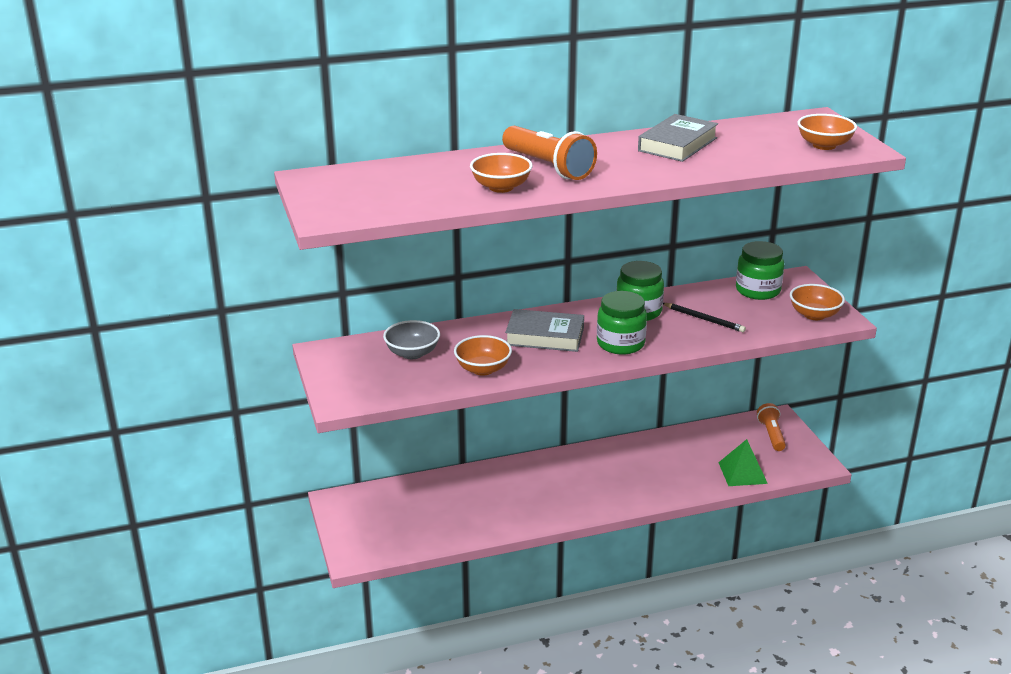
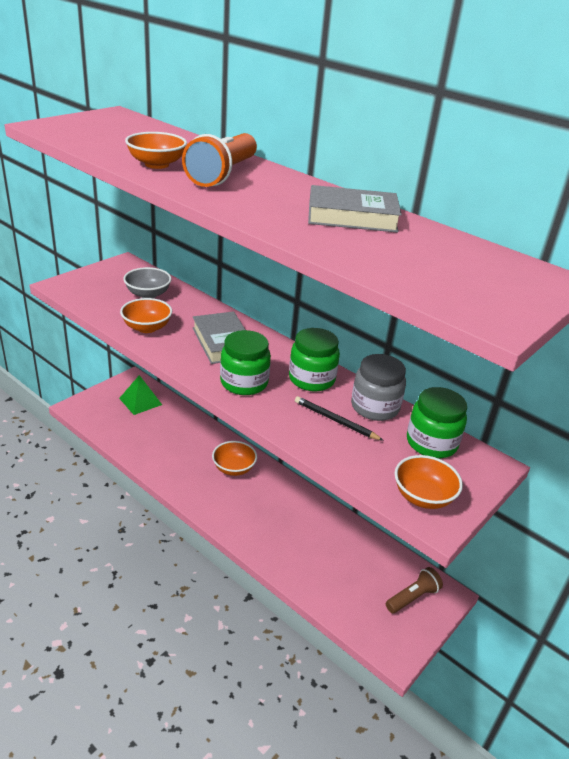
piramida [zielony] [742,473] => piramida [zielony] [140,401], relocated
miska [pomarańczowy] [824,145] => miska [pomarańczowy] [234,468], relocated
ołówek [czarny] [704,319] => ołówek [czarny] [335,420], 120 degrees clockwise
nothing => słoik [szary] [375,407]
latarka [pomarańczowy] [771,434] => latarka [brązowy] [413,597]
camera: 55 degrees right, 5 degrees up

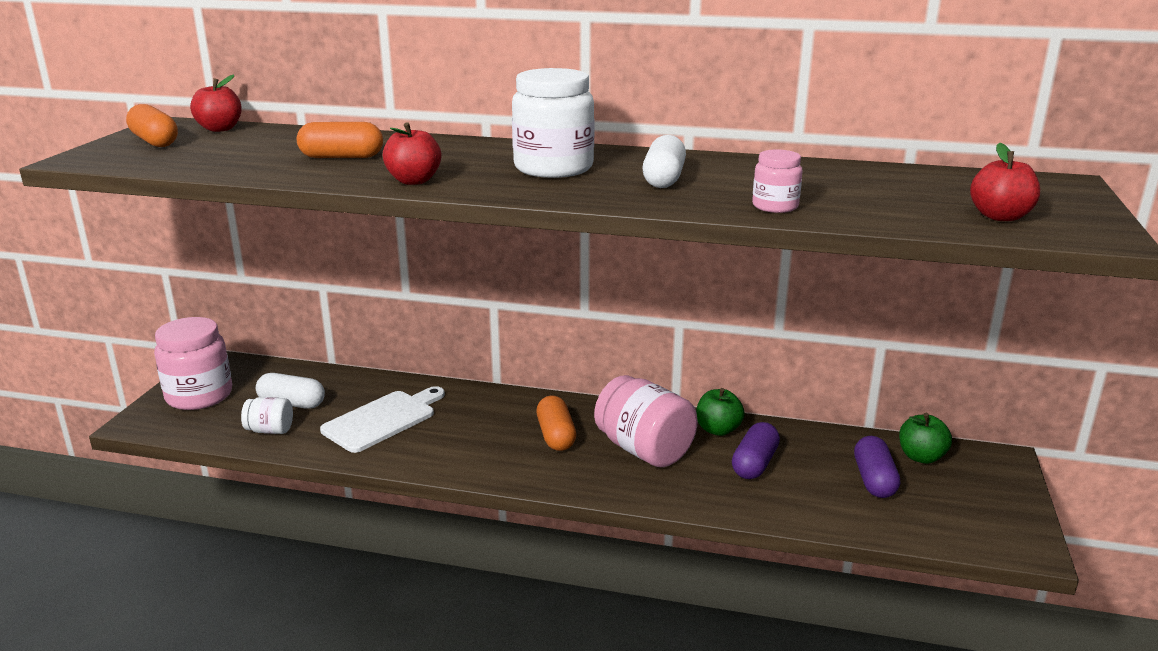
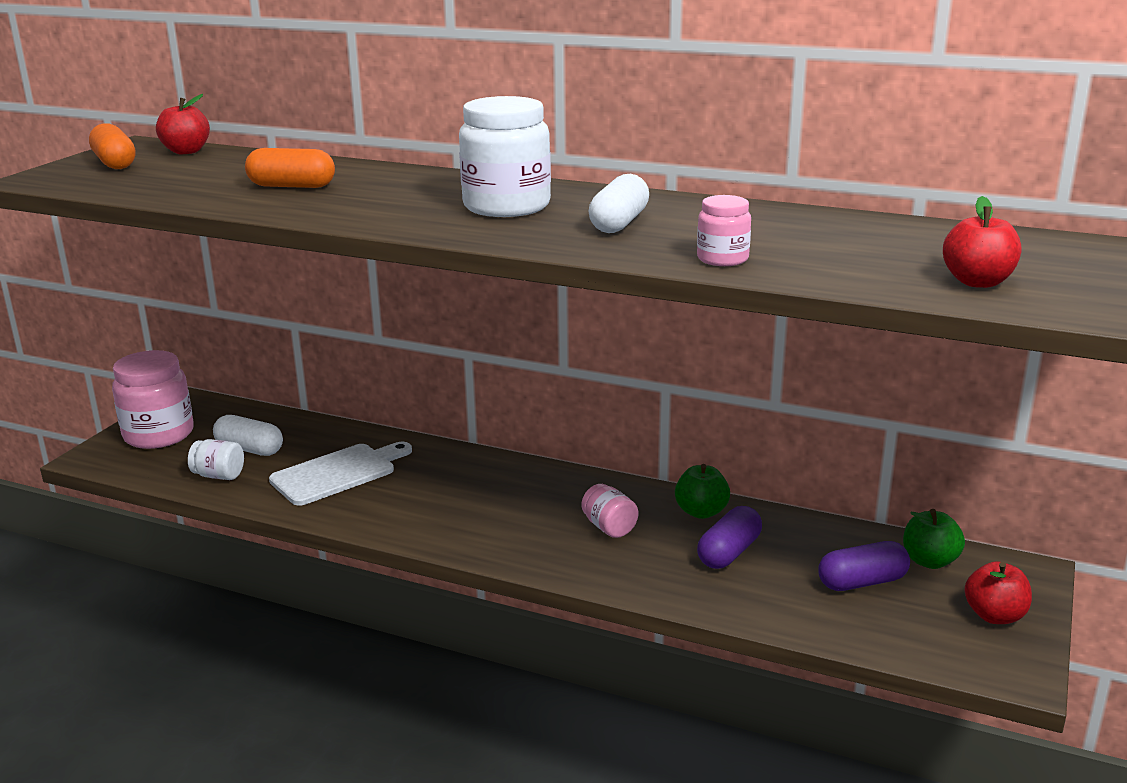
słoik [różowy] [644,450] => słoik [różowy] [609,527], x0.51
kapsułka [fioletowy] [874,480] => kapsułka [fioletowy] [862,582], 60 degrees clockwise
jabłko [czerwony] [414,181] => jabłko [czerwony] [994,615], relocated
kapsułka [pomarańczowy] [556,436] => nothing
camera: 10 degrees right, 0 degrees up

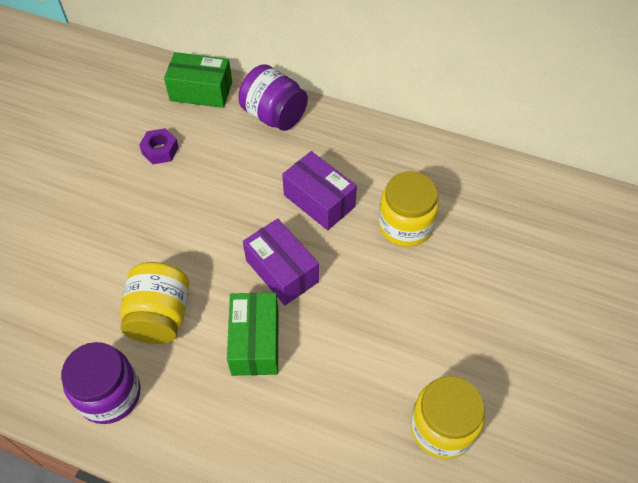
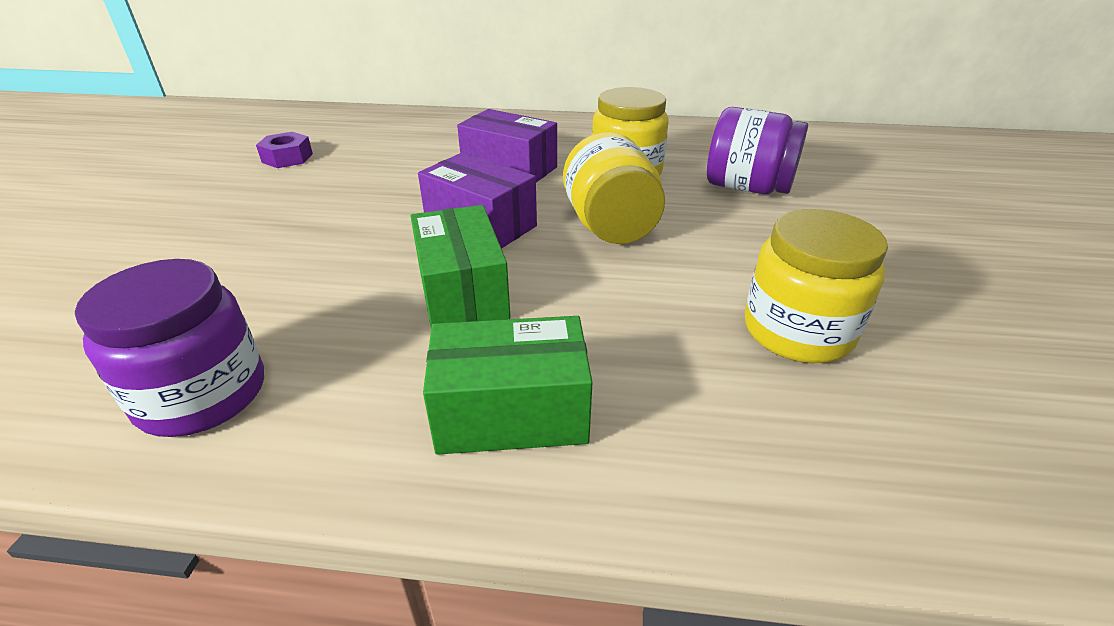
pudełko [zielony] [201,91] => pudełko [zielony] [511,412], relocated
słoik [żółty] [160,316] => słoik [żółty] [610,226], relocated
słoik [fioletowy] [274,115] => słoik [fioletowy] [747,188], relocated
camera: 15 degrees left, 20 degrees down

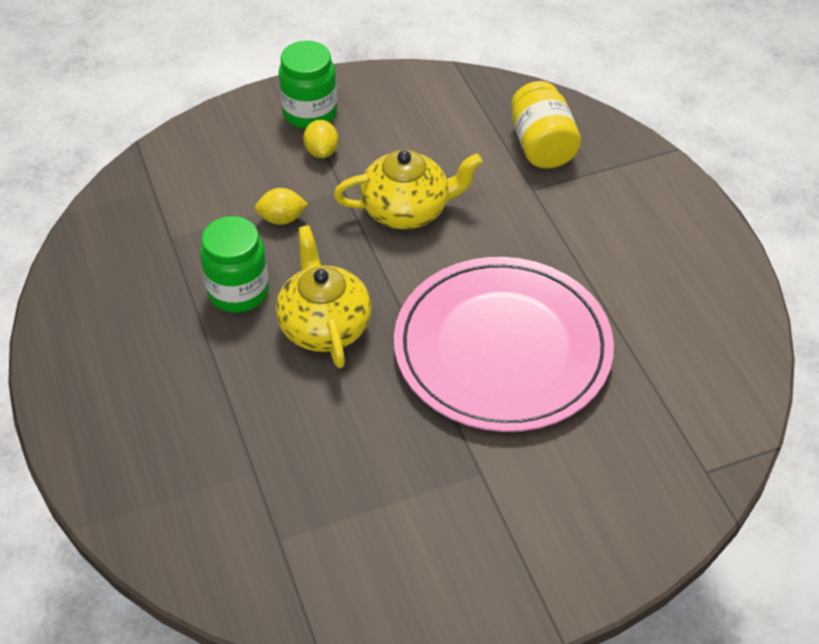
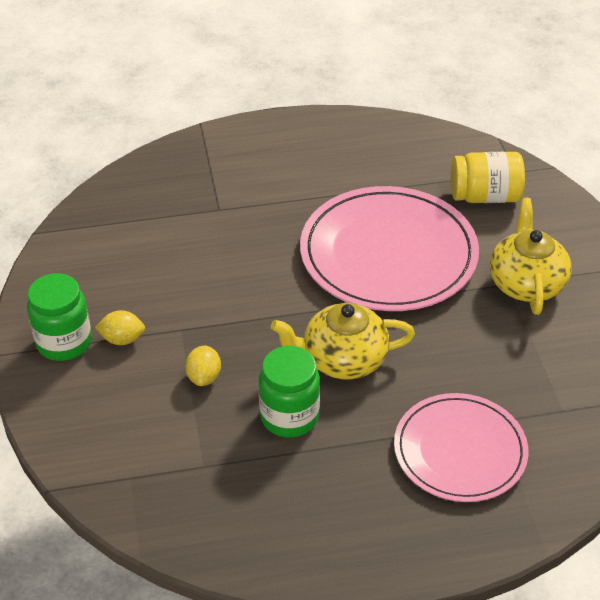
nothing => talerz [różowy] [460,450]
słoik [żółty] [542,145] => słoik [żółty] [485,196], relocated
imbryk [żółty] [407,210] => imbryk [żółty] [526,283], relocated
camera: 80 degrees left, 5 degrees down

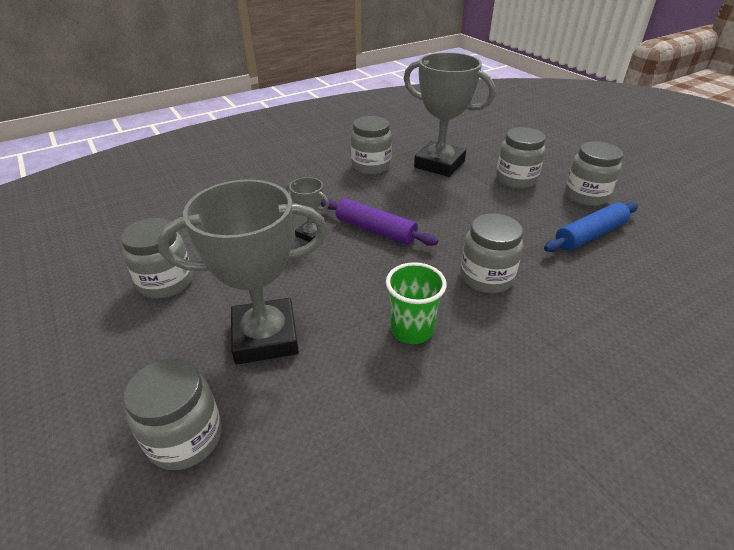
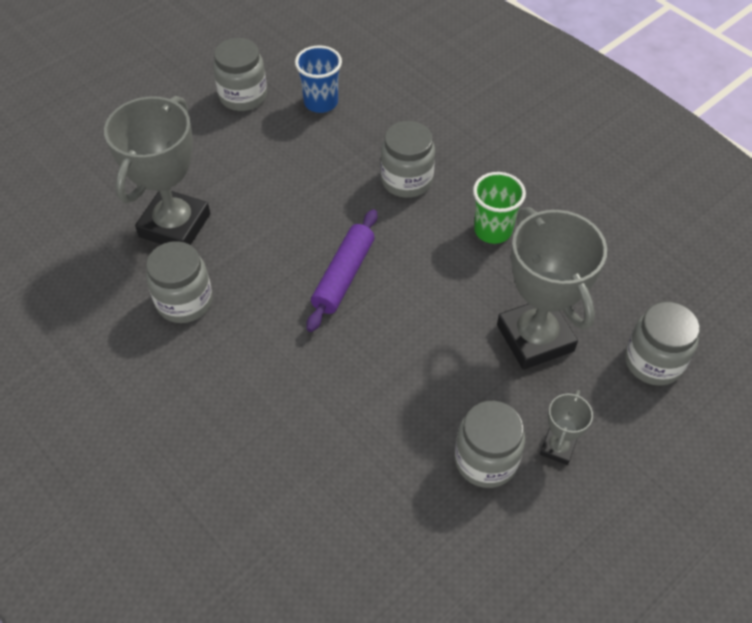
wałek do ciasta [niebieski] [590,235] => szklanka [niebieski] [321,102]
puchar [szary] [310,234] => puchar [szary] [557,448], relocated
słoik [szary] [516,179] => nothing
camera: 100 degrees left, 15 degrees up

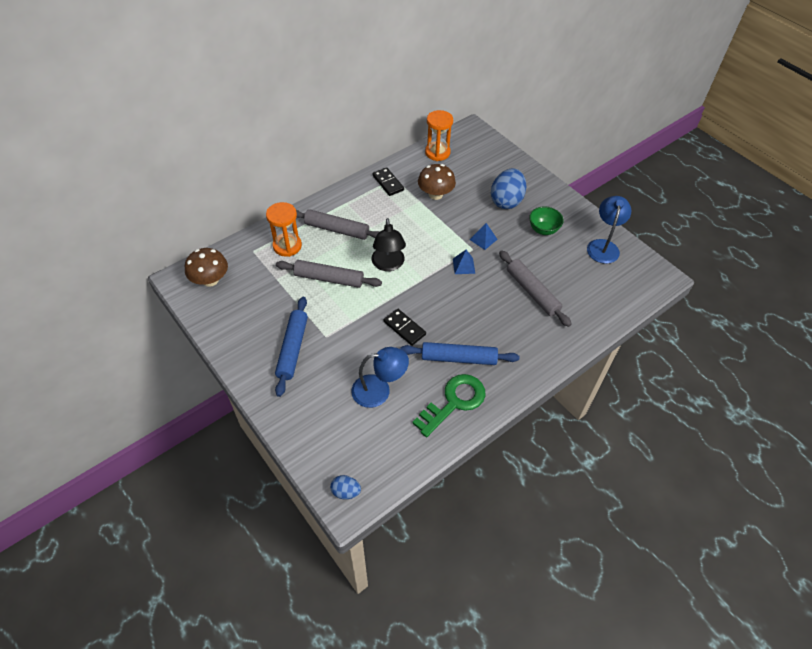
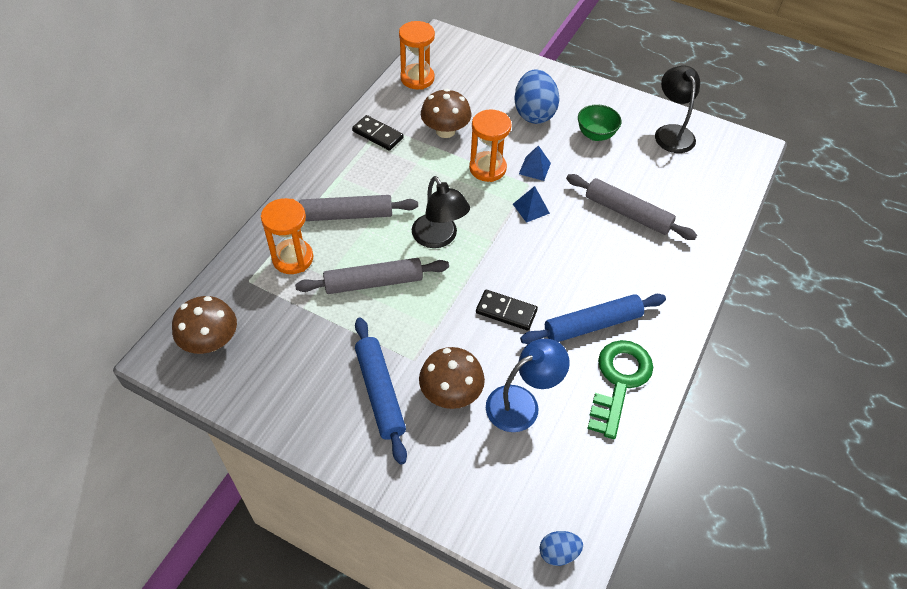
nothing => grzyb [brązowy] [451,393]
nothing => klepsydra [pomarańczowy] [487,168]
lampka [niebieski] [603,246] => lampka [czarny] [672,132]
camera: 25 degrees left, 0 degrees up

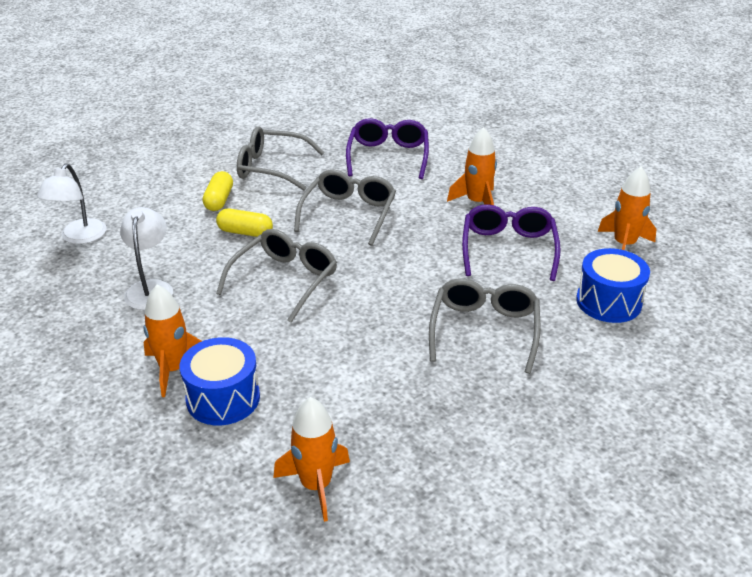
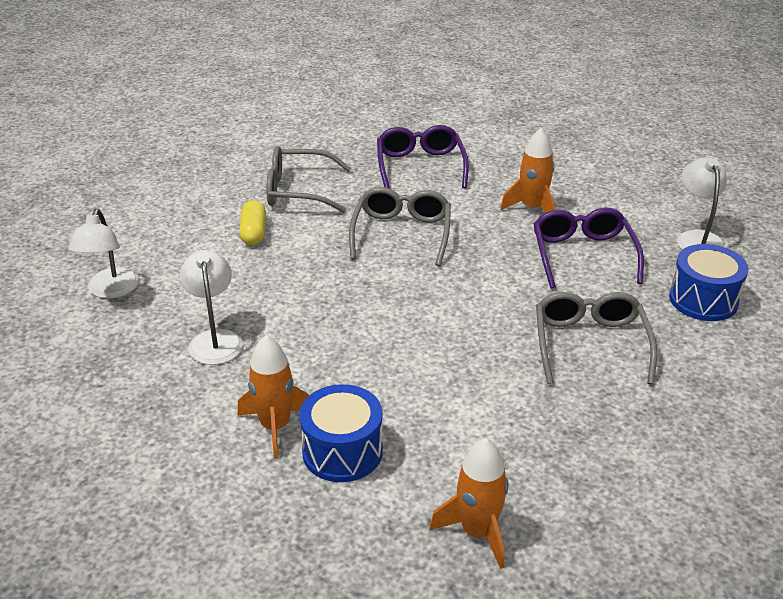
rakieta [pomarańczowy] [624,245] => lampka [biały] [697,238]
kapsułka [żółty] [245,232] => nothing
okulary [szary] [284,280] => nothing
camera: 10 degrees left, 0 degrees up

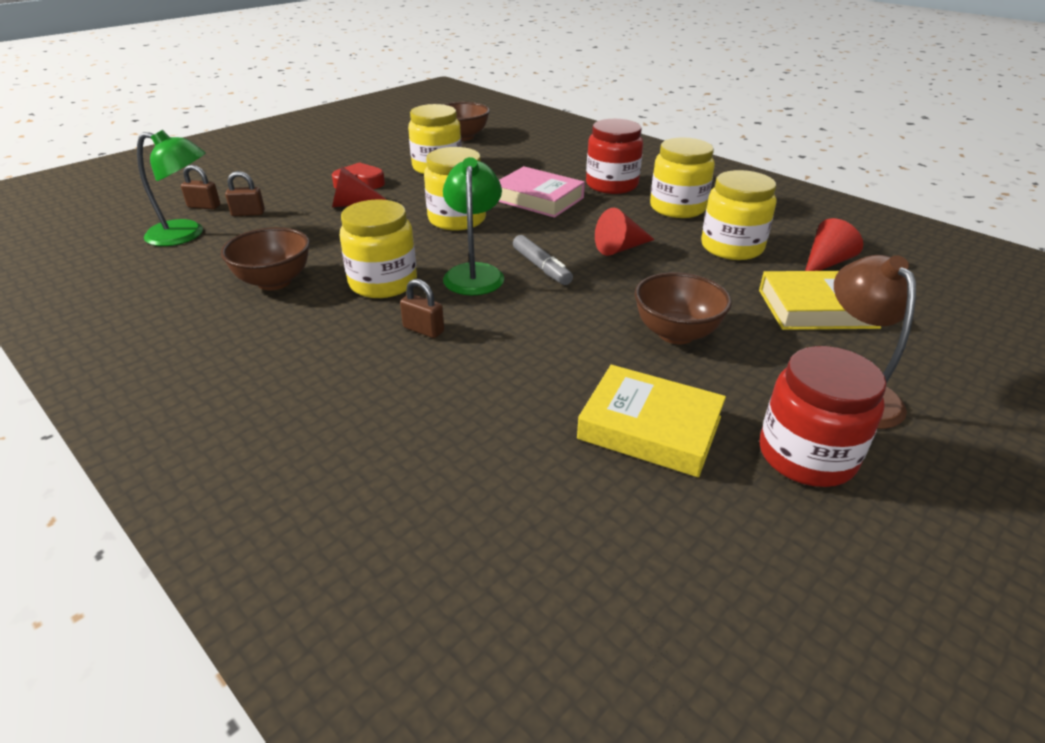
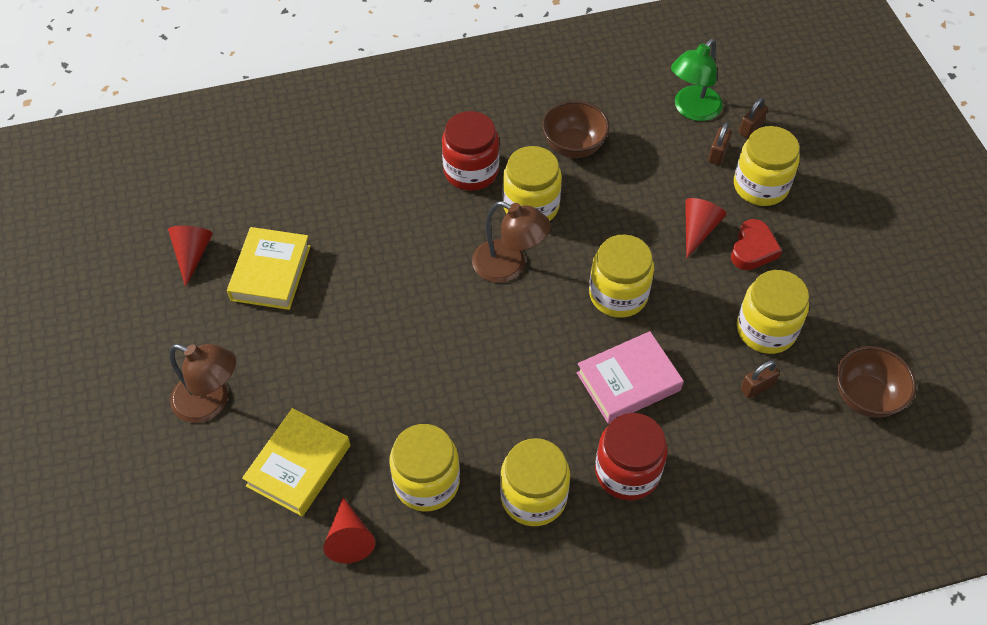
stożek [czerwony] [621,248] => stożek [czerwony] [192,255], relocated
książka [żółty] [650,428] => książka [żółty] [271,273], 45 degrees counterclockwise
słoik [czerwony] [806,455] => słoik [czerwony] [471,171], relocated
lampka [zielony] [474,273] => lampka [brązowy] [509,266]
nothing => słoik [żółty] [760,186]
kłódka [brązowy] [423,330] => kłódka [brązowy] [757,387], relocated
flamaster [szary] [541,267] => nothing
miska [brązowy] [676,333] => nothing
camera: 120 degrees right, 20 degrees up

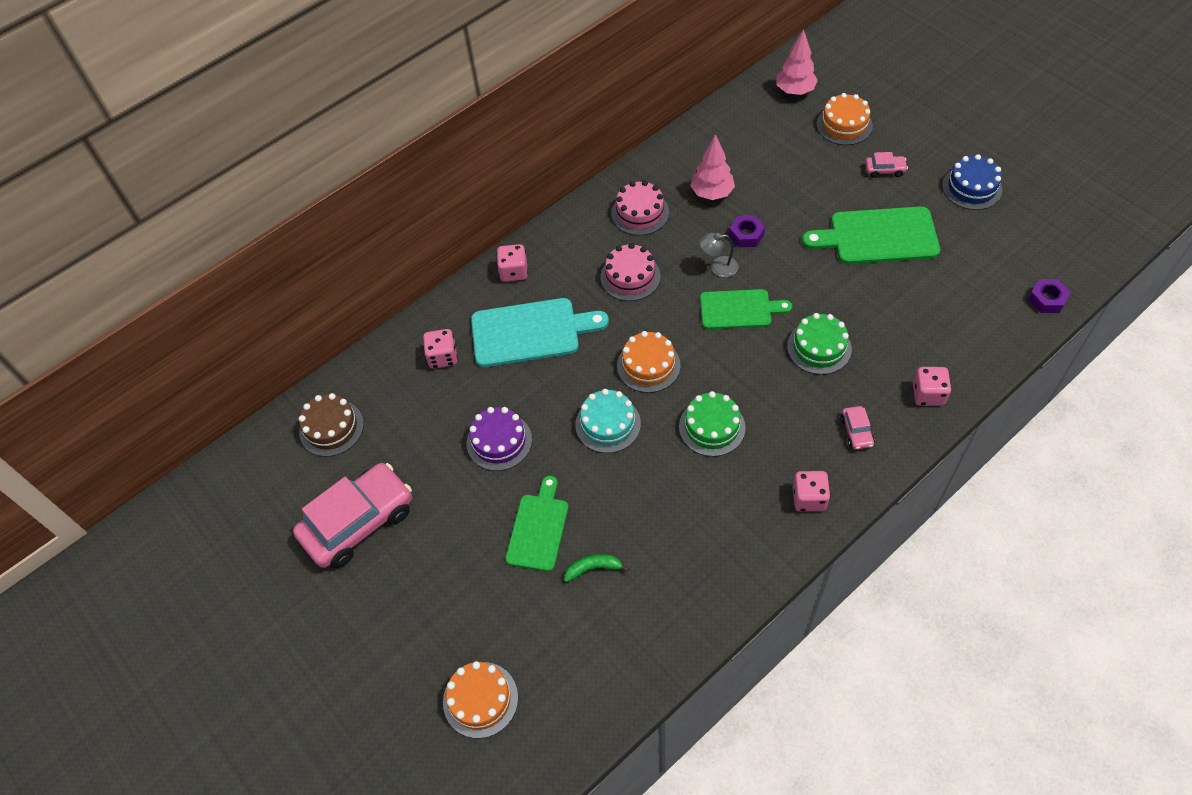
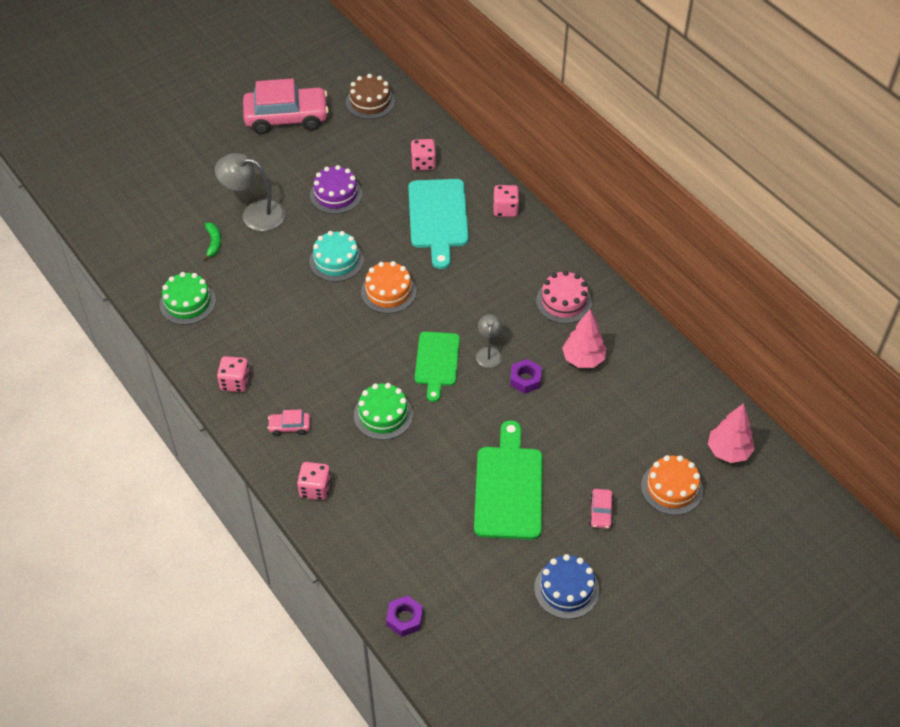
tort [zielony] [712,427] => tort [zielony] [187,302], relocated
deska do krojenia [zielony] [538,528] => lampka [szary] [254,214]
samochód [różowy] [358,522] => samochód [różowy] [286,118], 60 degrees counterclockwise
tort [pomarańczowy] [480,699] => nothing
tort [różowy] [630,277] => nothing
camera: 90 degrees right, 5 degrees down

